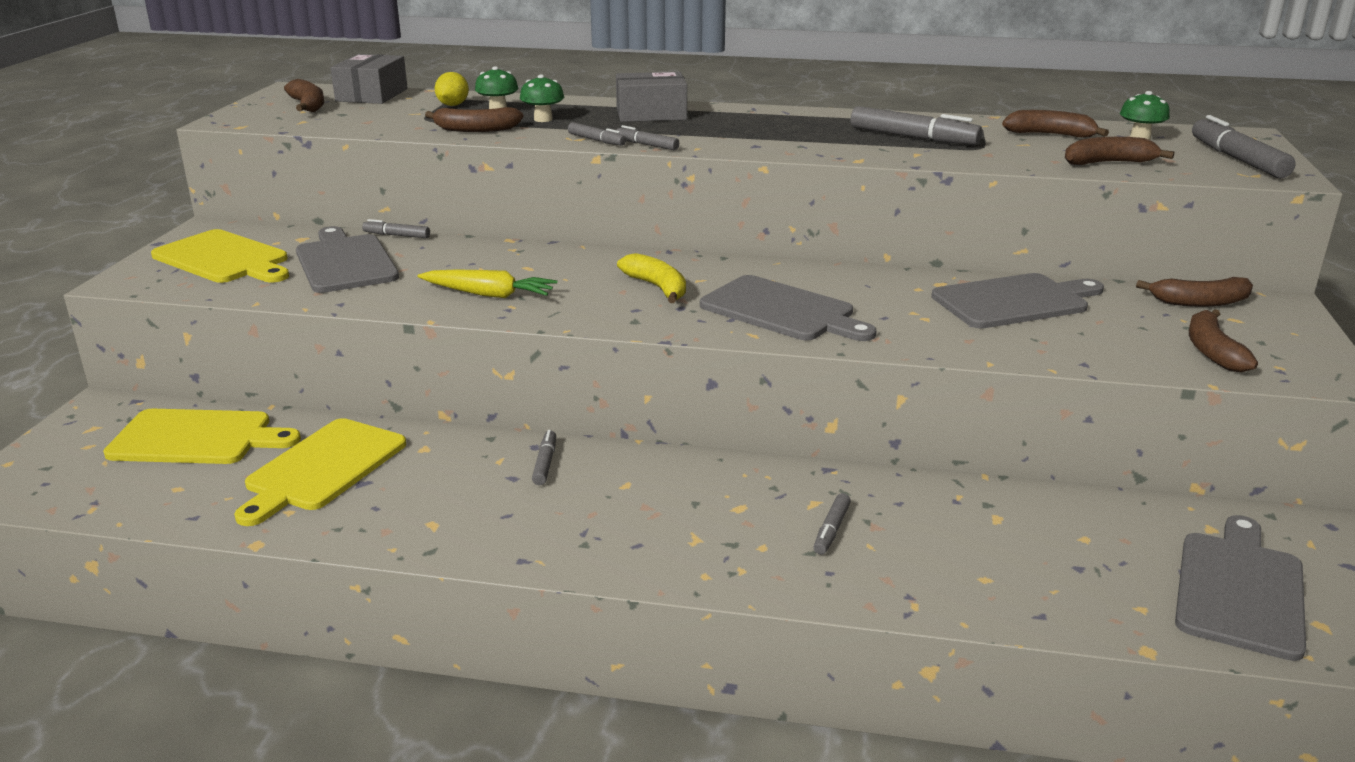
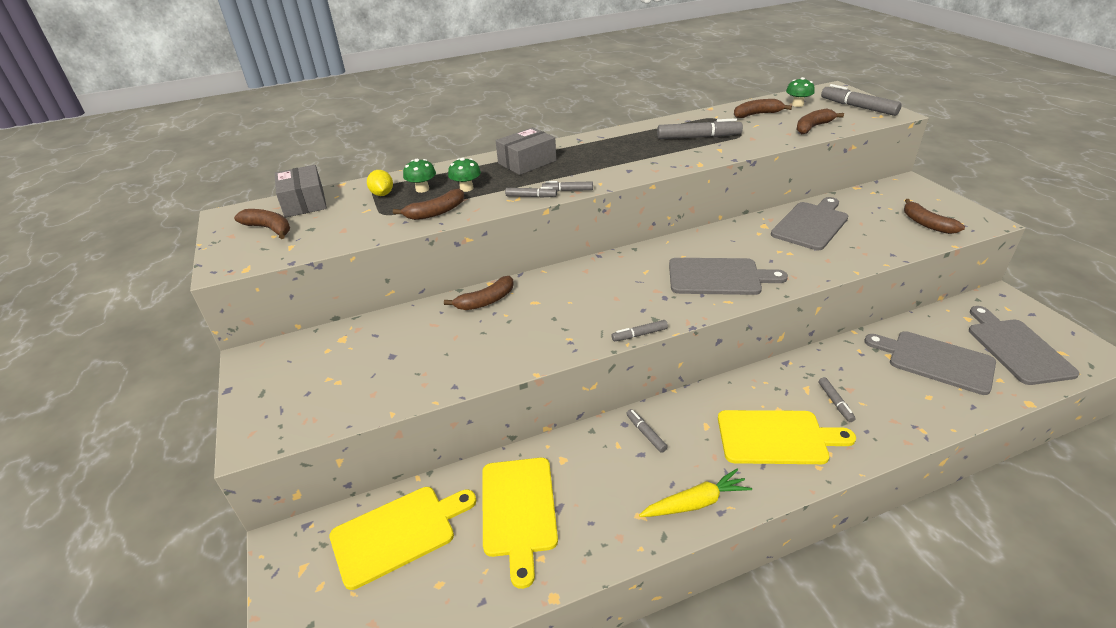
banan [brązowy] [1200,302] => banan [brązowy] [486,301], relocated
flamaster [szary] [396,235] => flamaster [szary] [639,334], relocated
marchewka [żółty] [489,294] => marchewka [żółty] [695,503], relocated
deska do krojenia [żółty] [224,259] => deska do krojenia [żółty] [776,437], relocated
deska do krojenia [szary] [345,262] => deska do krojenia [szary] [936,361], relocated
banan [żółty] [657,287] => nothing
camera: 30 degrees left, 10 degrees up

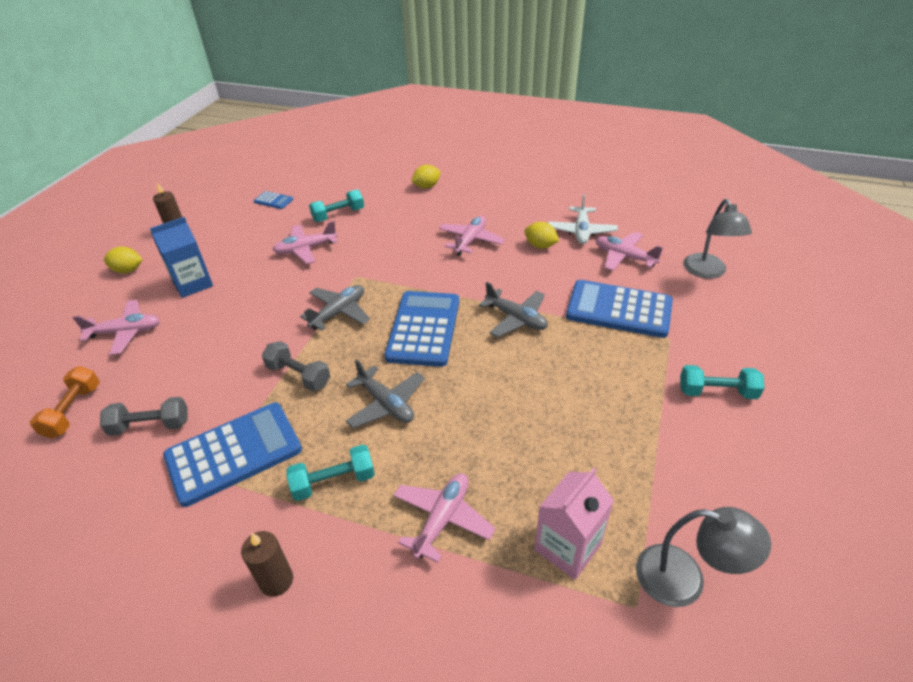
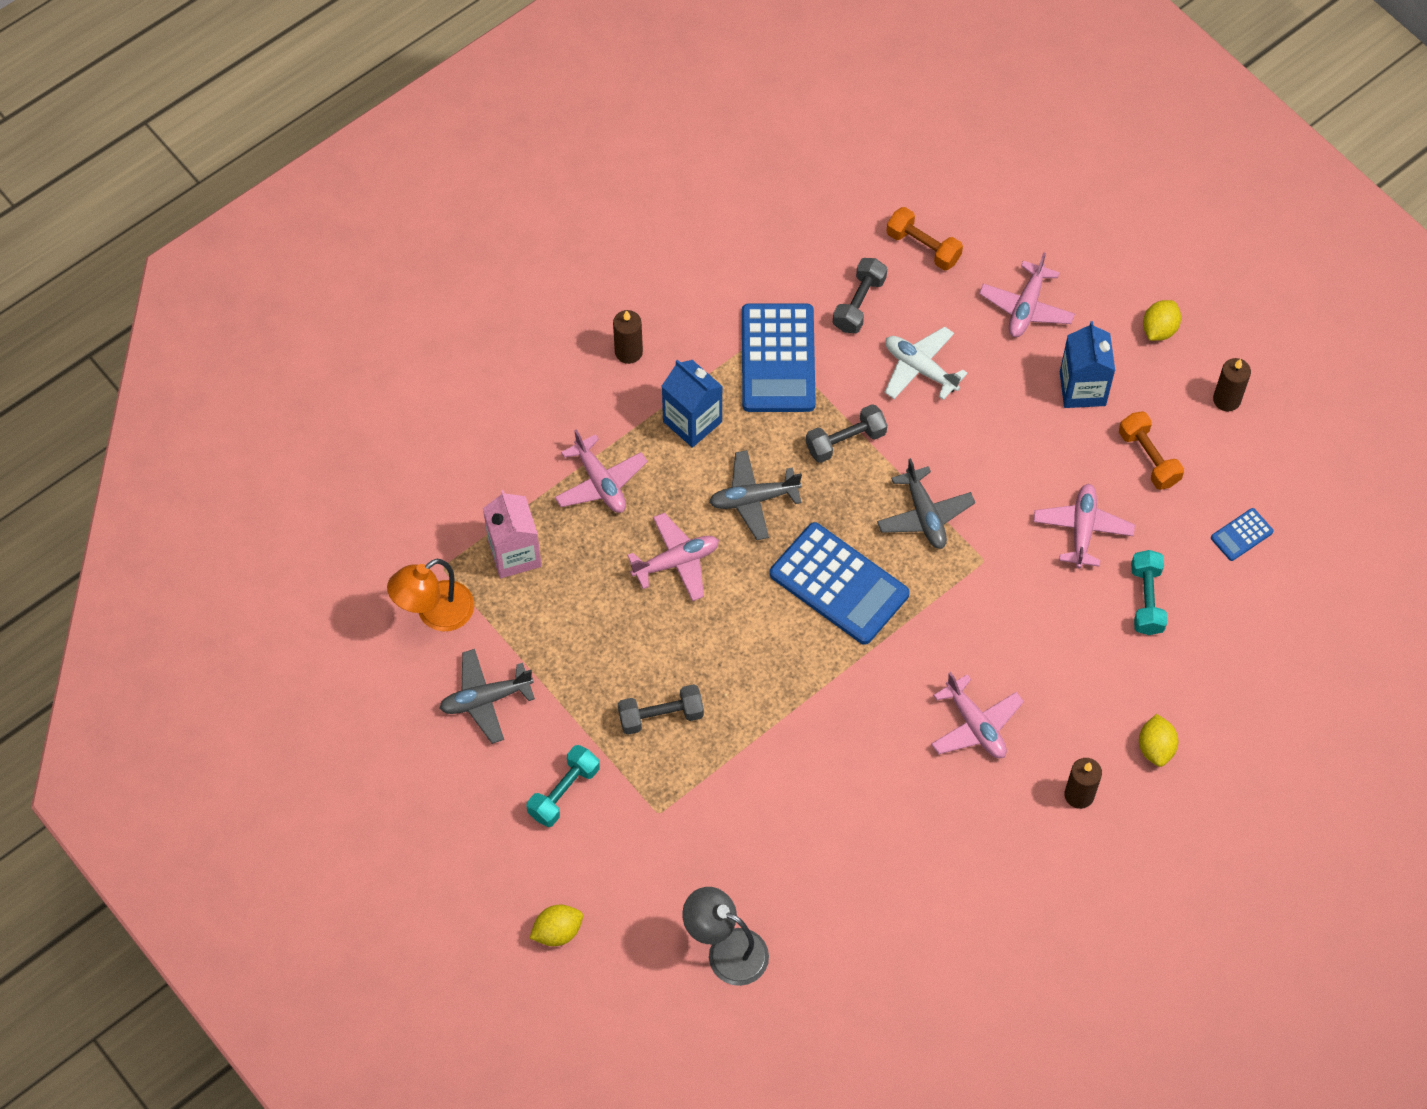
lampka [szary] [684,579] => lampka [pomarańczowy] [435,614]
samolot [szary] [516,319] => samolot [szary] [485,699], relocated
cytryna [żółty] [540,246] => cytryna [żółty] [557,932], relocated
nothing => hantel [szary] [661,716]
samolot [różowy] [624,257] => samolot [różowy] [676,562], relocated
hantel [turkusowy] [333,482] => karton mleka [niebieski] [692,421]
samolot [biały] [581,231] => samolot [biały] [920,368], relocated
nothing => świeca [brązowy] [1079,795]
nothing => hantel [pomarańczowy] [1148,458]
kalkulator [niebieski] [619,309] => nothing
camera: 120 degrees right, 20 degrees up

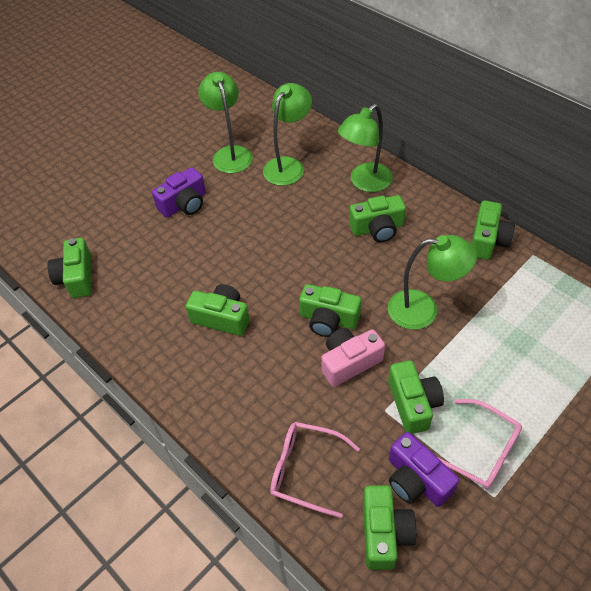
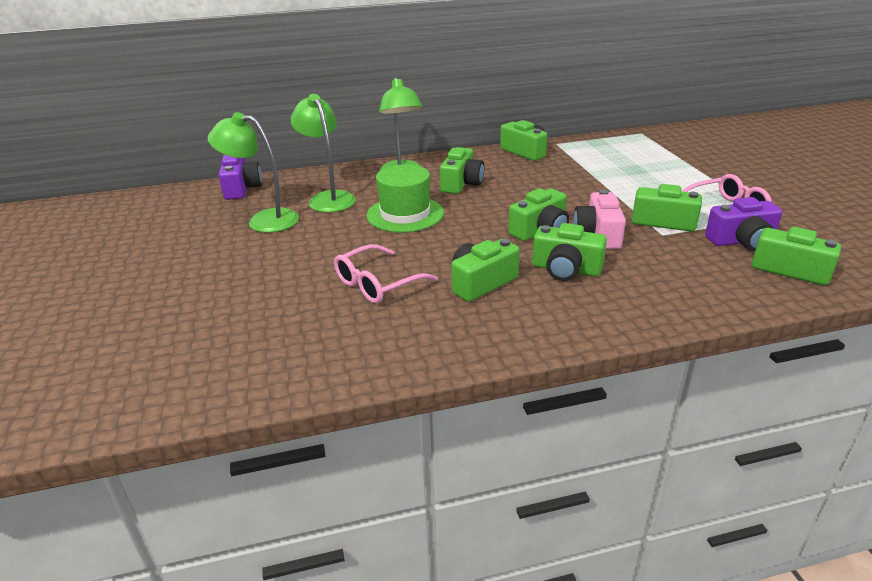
aparat fotograficzny [fioletowy] [184,204] => aparat fotograficzny [fioletowy] [241,188], relocated
okulary [różowy] [306,470] => okulary [różowy] [377,283], relocated
nothing => kapelusz [zielony] [405,214]
aparat fotograficzny [zielony] [77,277] => aparat fotograficzny [zielony] [565,269], relocated
lampka [zielony] [423,310] => nothing
camera: 60 degrees left, 20 degrees down

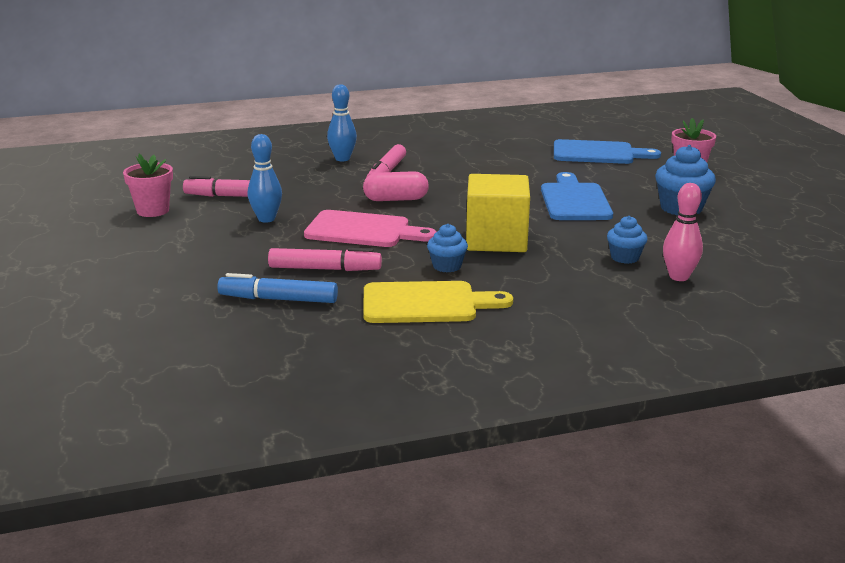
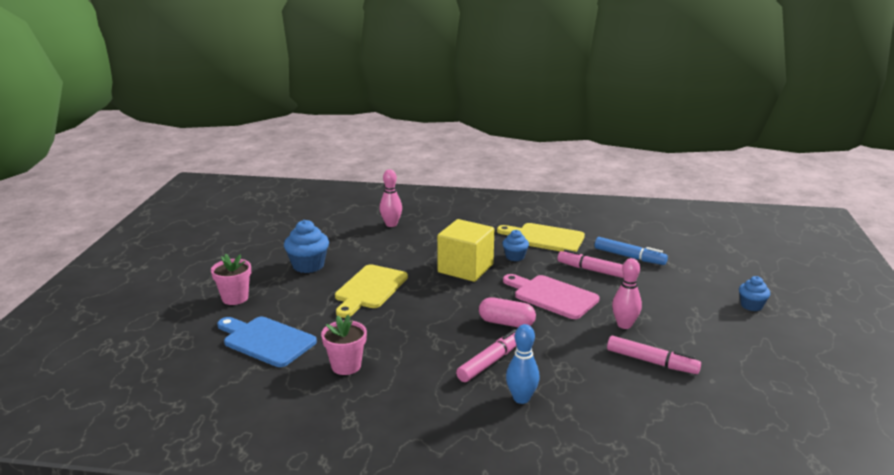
doniczka [różowy] [153,211] => doniczka [różowy] [346,366], relocated
deska do krojenia [niebieski] [574,200] => deska do krojenia [żółty] [369,289]
kręgiel [niebieski] [266,219] => kręgiel [różowy] [624,325]
muffinka [niebieski] [624,257] => muffinka [niebieski] [751,305], relocated
camera: 155 degrees left, 0 degrees up

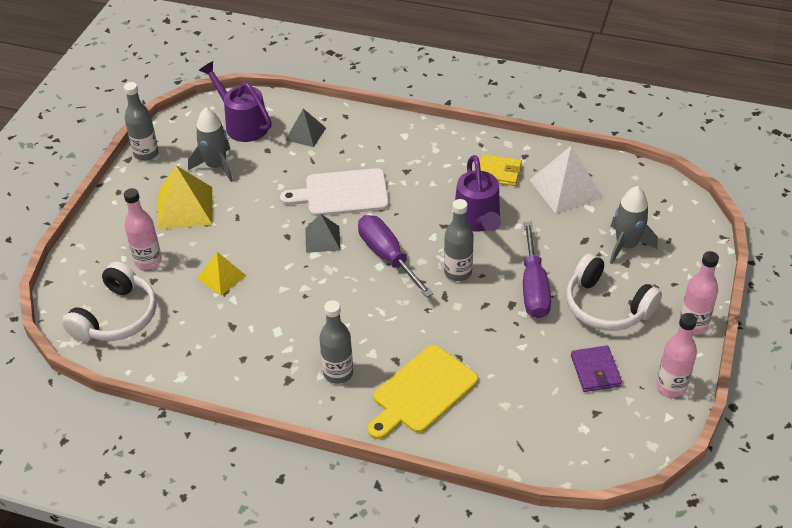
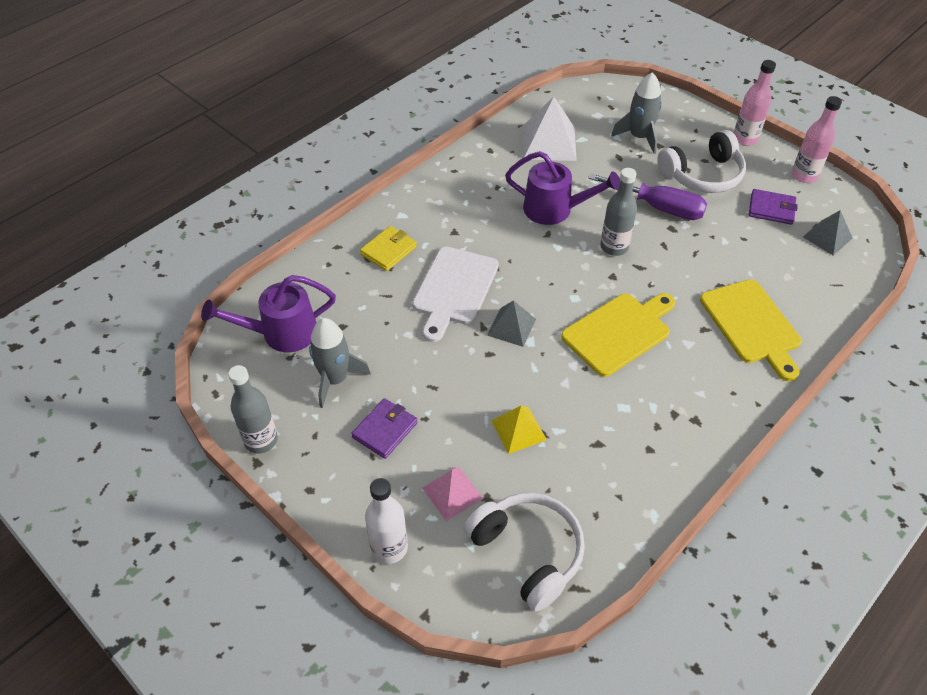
piramida [żółty] [185,207] => portfel [fioletowy] [385,430]
portfel [żółty] [498,172] => portfel [żółty] [388,250], relocated
nothing => butelka [biały] [389,548]
butelka [różowy] [148,261] => piramida [różowy] [452,493]
nothing => deska do krojenia [żółty] [619,332]
piramida [szary] [305,134] => piramida [szary] [827,237], relocated
butelka [szary] [338,373] => nothing
śrubokręt [fioletowy] [387,256] => nothing
camera: 65 degrees left, 5 degrees up

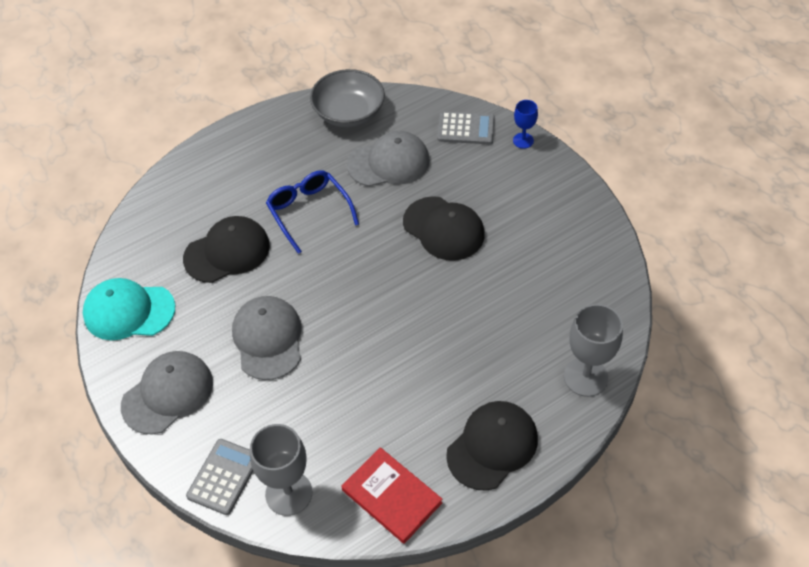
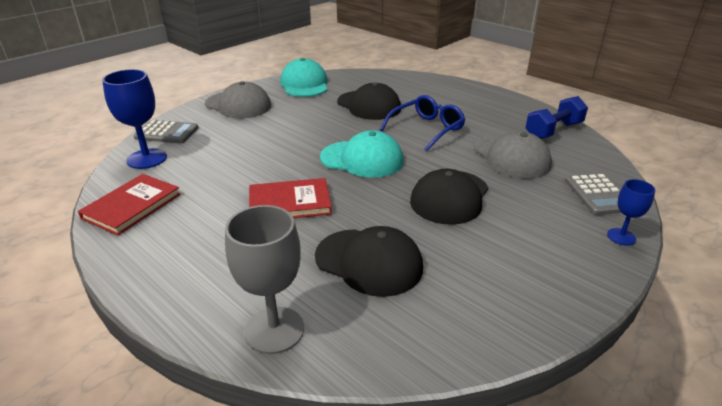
kielich [szary] [289,493] => kielich [niebieski] [147,159]
nothing => książka [czerwony] [290,203]
czapka [czarny] [492,446] => czapka [czarny] [369,262], relocated
nothing => czapka [turkusowy] [362,159]
miska [szary] [349,113] => hantel [niebieski] [553,131]
czapka [szary] [268,339] => nothing
camera: 75 degrees right, 20 degrees down

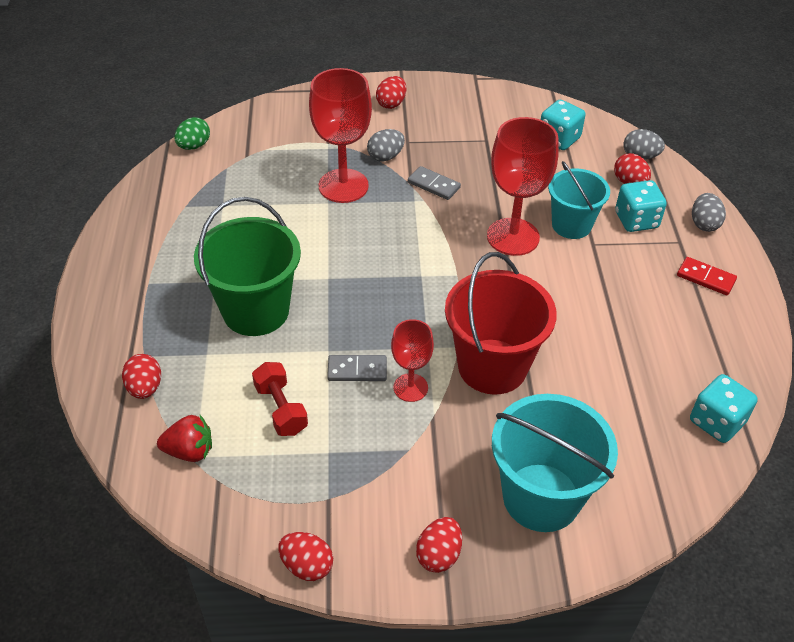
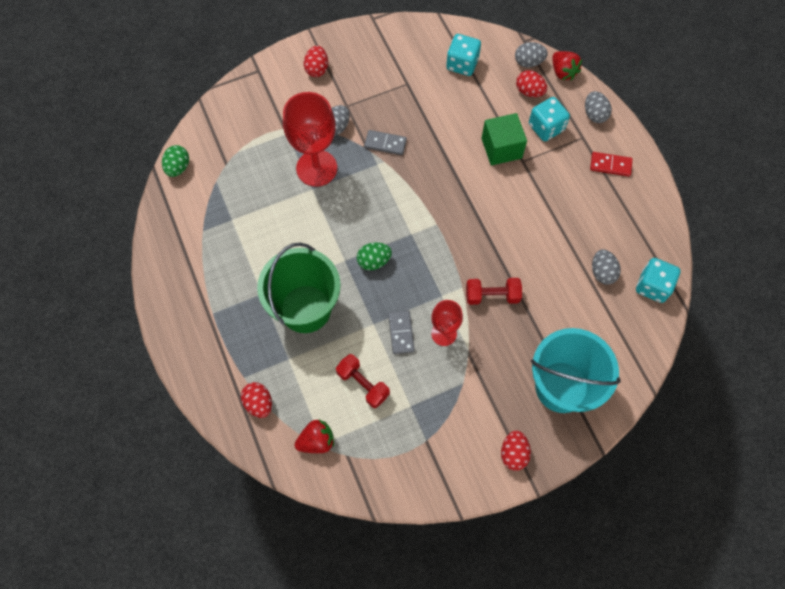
nothing => jajko [zielony] [374,261]
kostka domina [szary] [357,370] => kostka domina [szary] [401,333], 75 degrees counterclockwise
wiadro [czerwony] [492,366] => hantel [czerwony] [492,295]
wiadro [turkusowy] [571,225] => sześcian [zielony] [501,148]
nothing => truskawka [czerwony] [563,72]
nothing => jajko [szary] [602,272]
jajko [czerwony] [307,566] => nothing
kielich [czerwony] [513,237] => nothing
camera: 20 degrees left, 20 degrees up

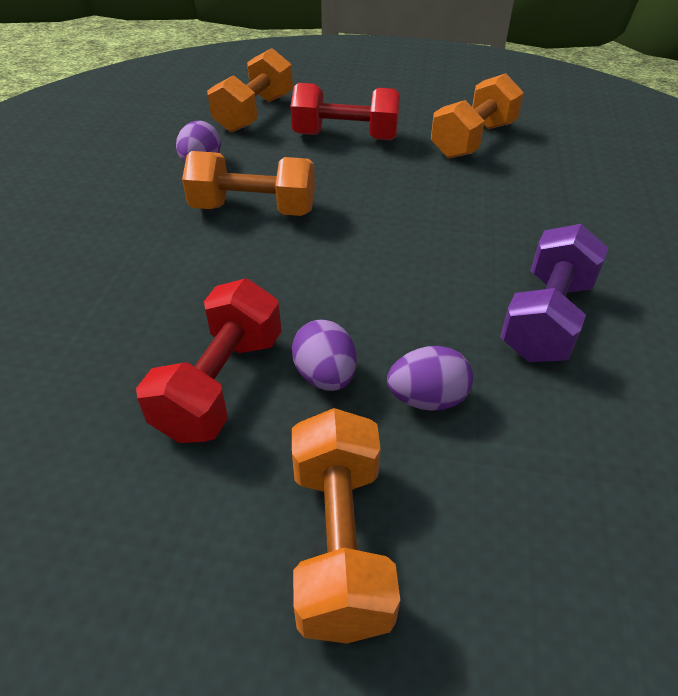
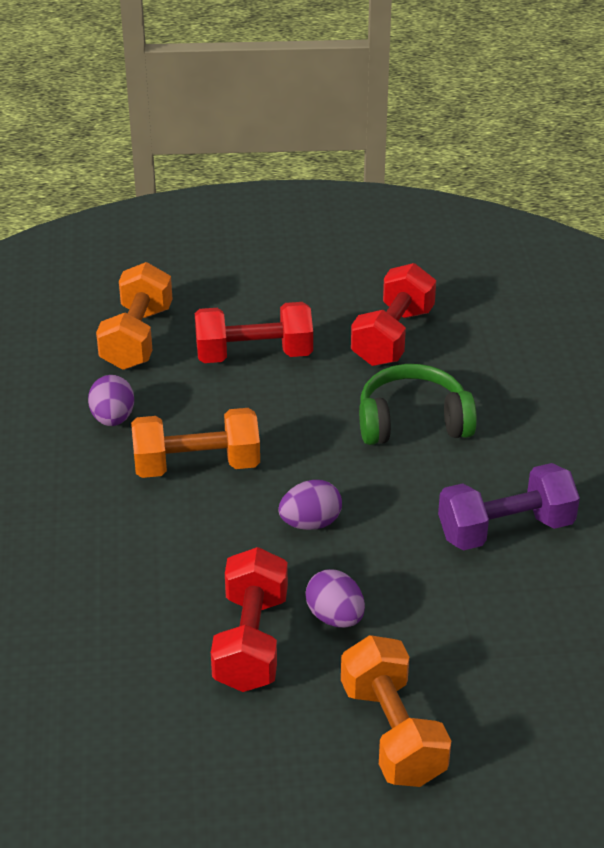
jajko [fioletowy] [427,399] => jajko [fioletowy] [310,523], relocated
hantel [pomarańczowy] [473,140] => hantel [czerwony] [393,336]
nothing => słuchawki [zielony] [413,422]
hantel [fioletowy] [546,318] => hantel [fioletowy] [505,529], 60 degrees clockwise
camera: 15 degrees left, 5 degrees down

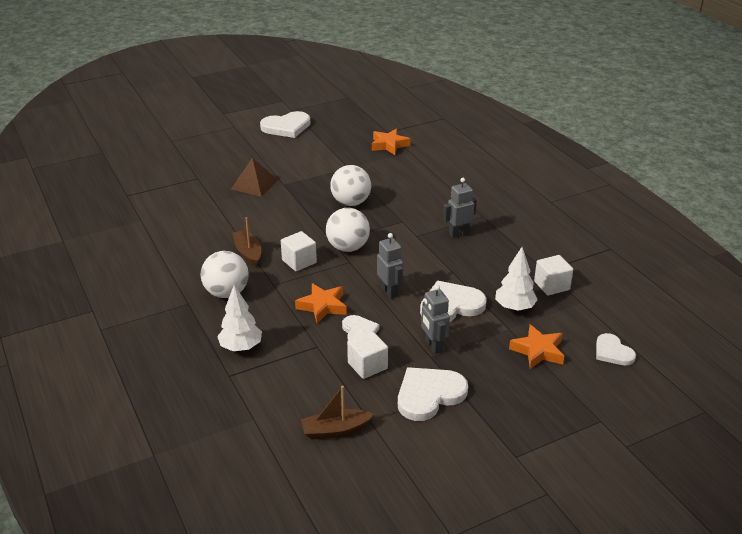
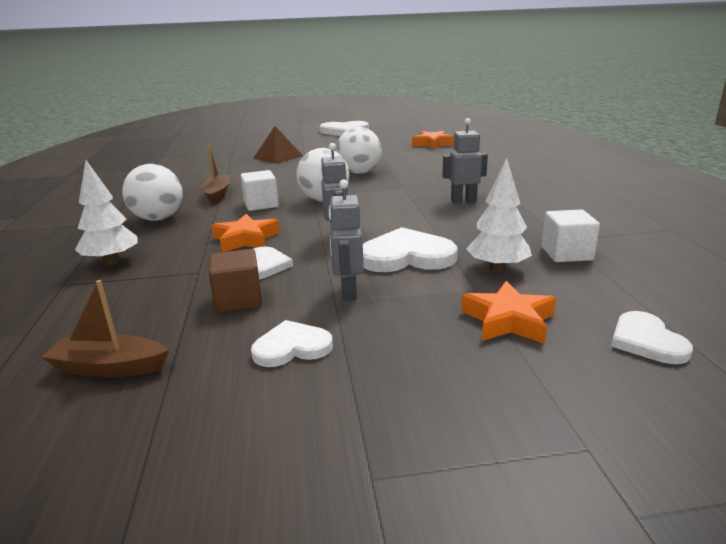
sześcian [biały] [367,366] => sześcian [brązowy] [238,300]
serce [biały] [429,395] => serce [biały] [292,347], x0.61
camera: 20 degrees right, 10 degrees down

